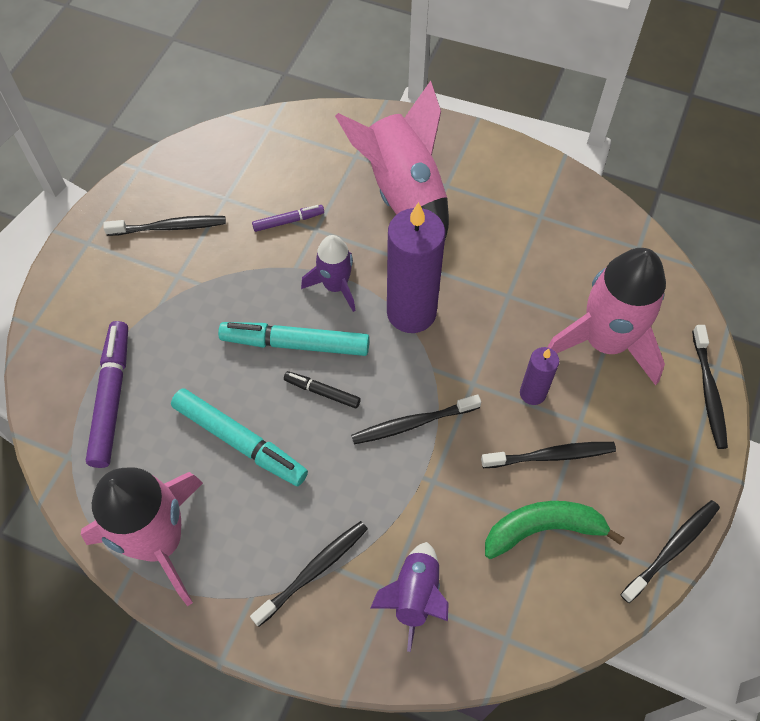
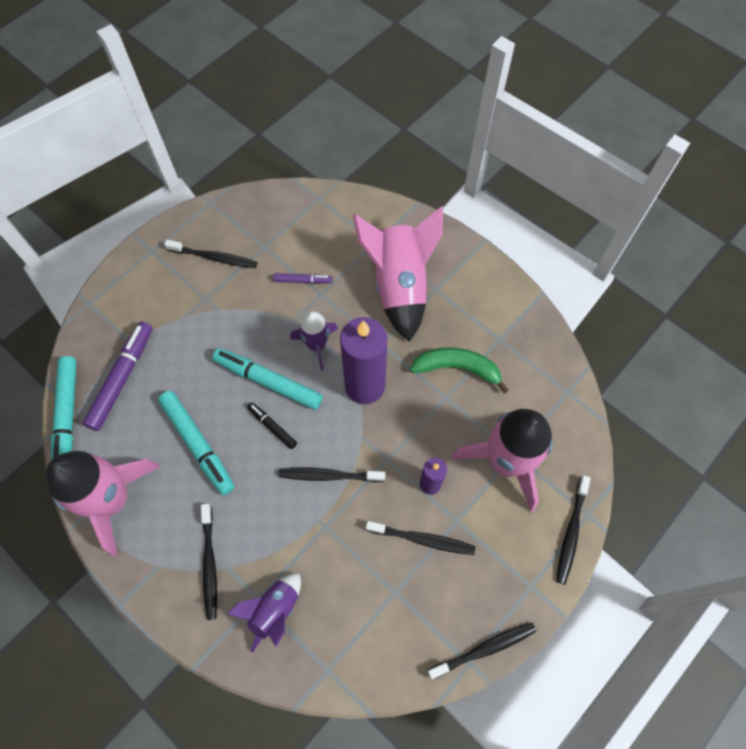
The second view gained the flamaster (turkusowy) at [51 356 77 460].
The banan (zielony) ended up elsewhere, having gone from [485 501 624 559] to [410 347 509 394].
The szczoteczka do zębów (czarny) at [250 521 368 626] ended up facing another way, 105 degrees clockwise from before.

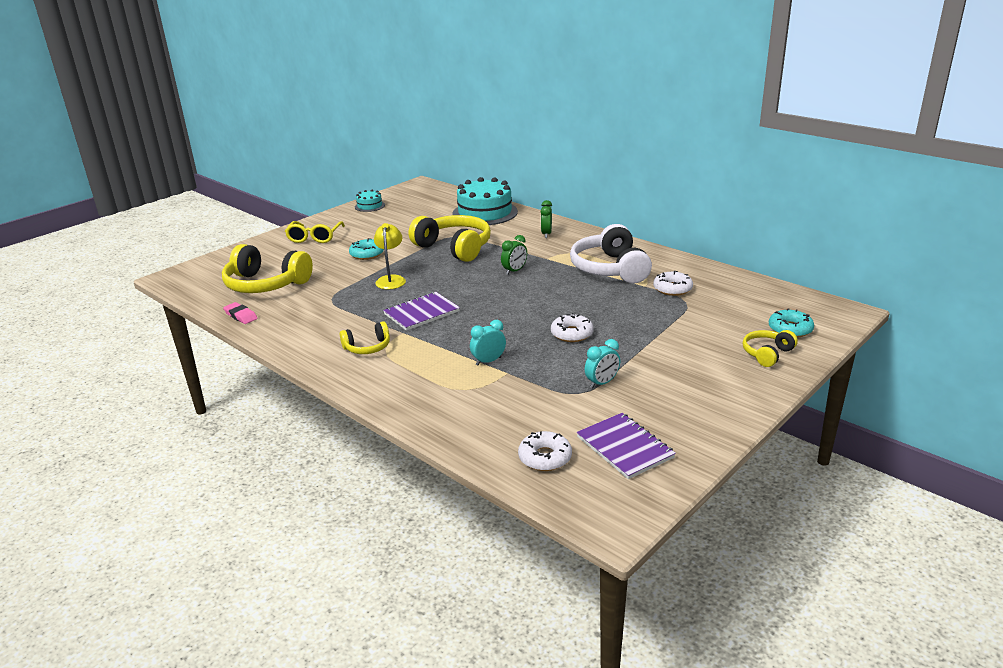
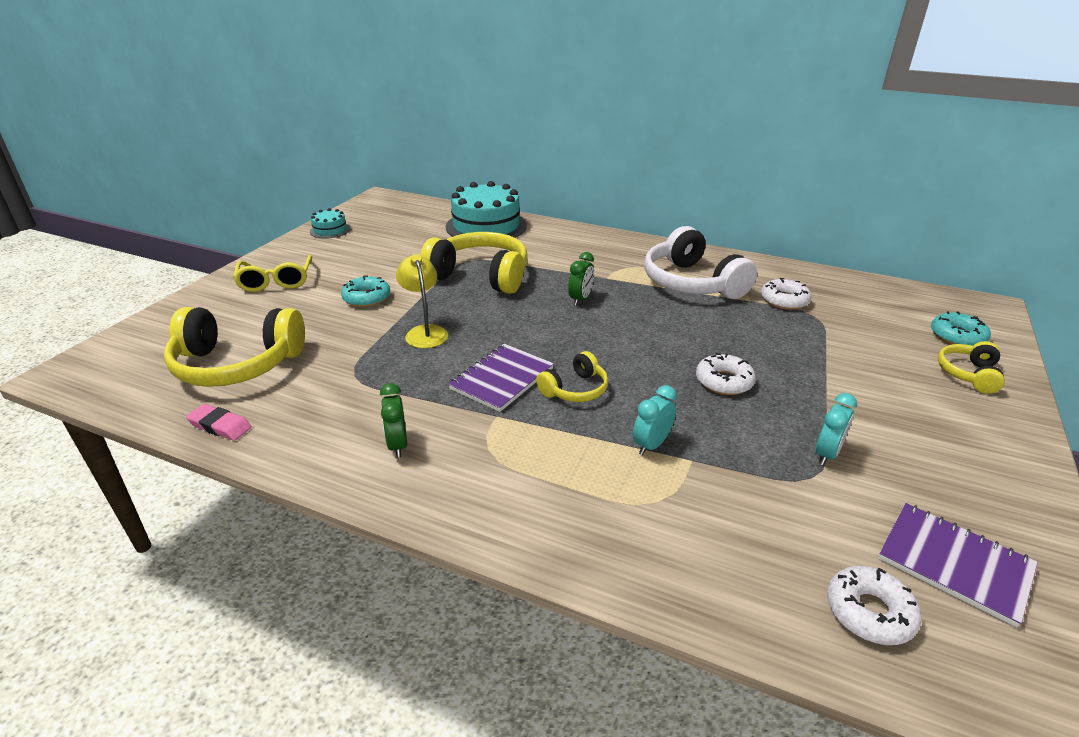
The słuchawki (żółty) ended up elsewhere, having gone from [340 321 390 354] to [536 351 608 402].
The budzik (zielony) ended up elsewhere, having gone from [540 200 552 238] to [380 383 407 458].

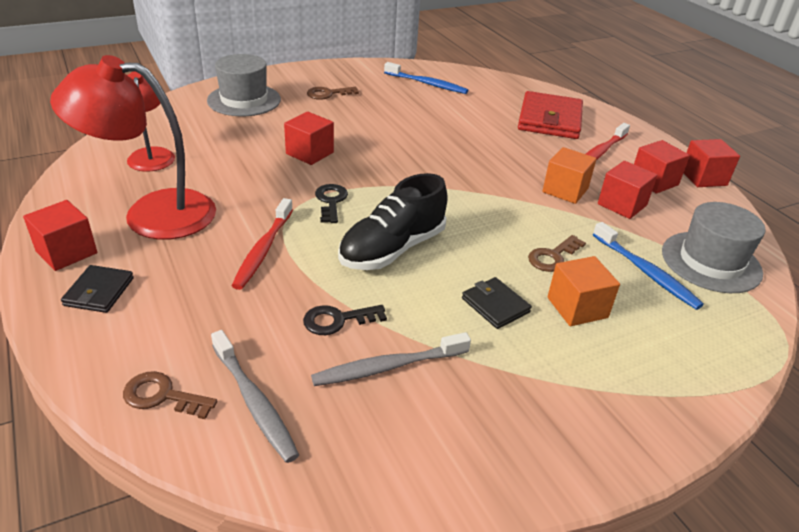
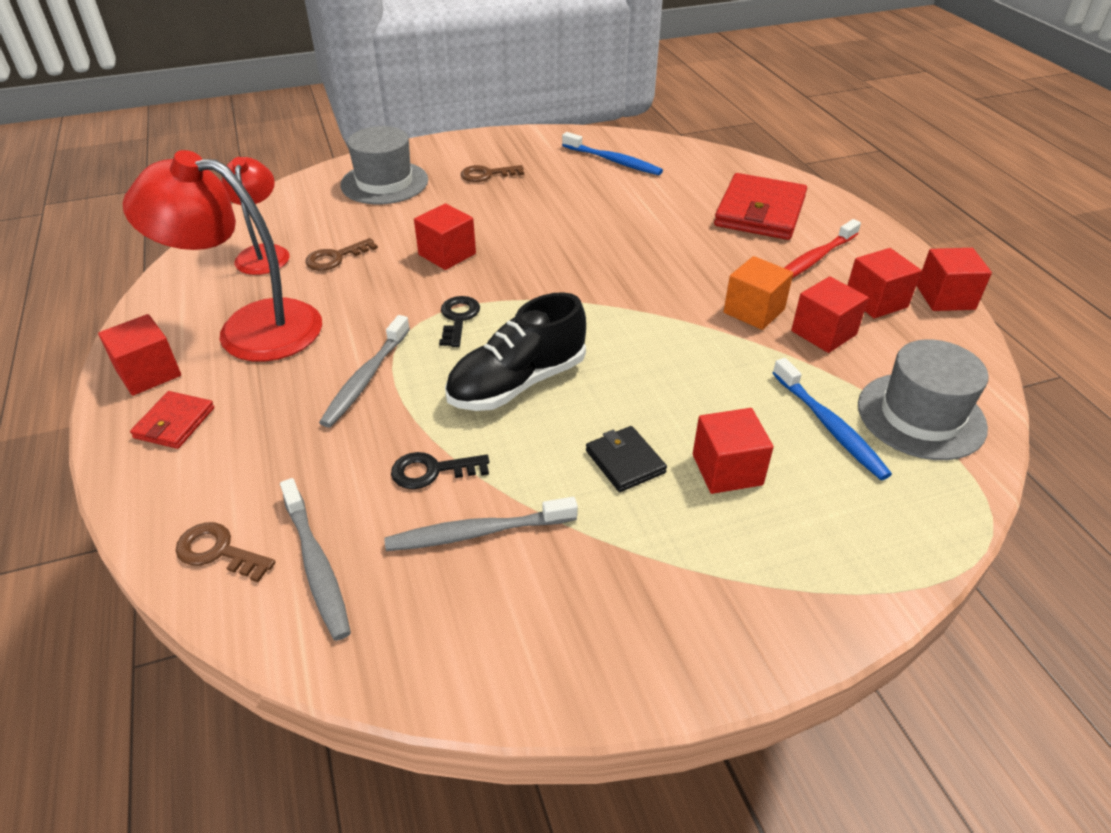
The klucz (brązowy) ended up elsewhere, having gone from [528 235 586 272] to [306 238 378 271].
What was the portfel (czarny) at [61 265 134 313] turned into the portfel (czerwony) at [130 391 215 449].
What was the szczoteczka do zębów (czerwony) at [232 198 293 290] turned into the szczoteczka do zębów (szary) at [319 315 410 427].
What was the sześcian (pomarańczowy) at [547 256 620 326] turned into the sześcian (czerwony) at [693 408 774 494].

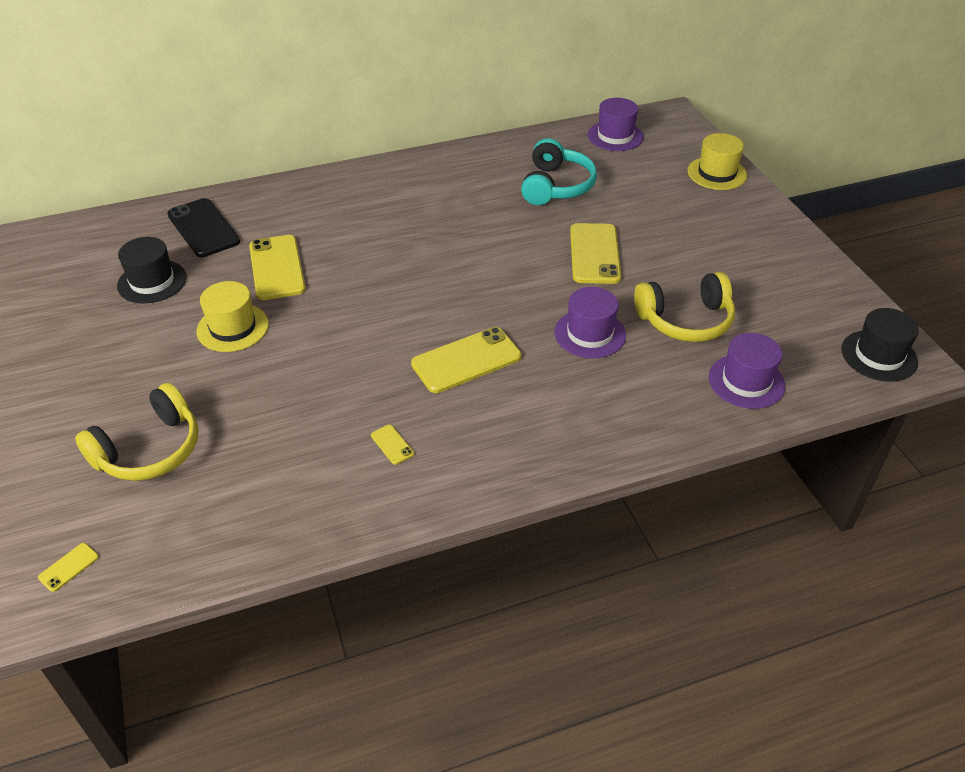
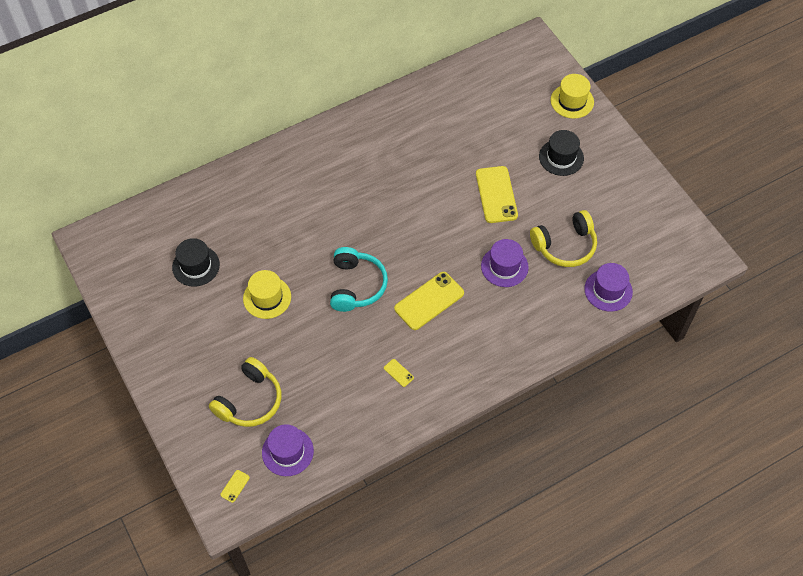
The second view lost the telefon (czarny) at [167 198 240 257].
The second view lost the telefon (żółty) at [249 235 306 300].
The słuchawki (turkusowy) ended up elsewhere, having gone from [521 138 597 205] to [330 247 388 312].
The kapelusz (fioletowy) ended up elsewhere, having gone from [588 98 644 151] to [262 424 314 476].
The kapelusz (czarny) ended up elsewhere, having gone from [842 308 919 382] to [539 130 584 176].

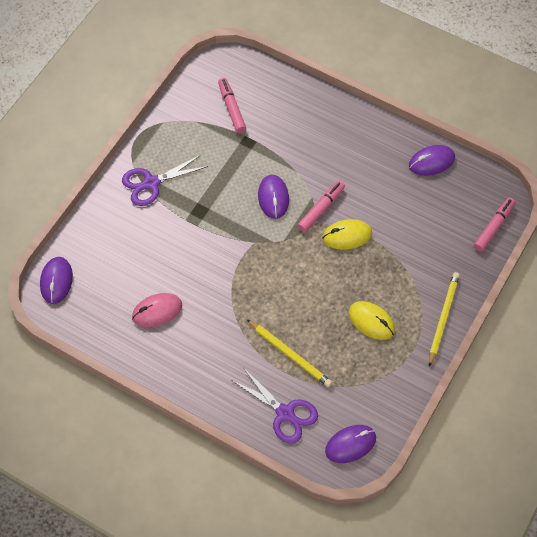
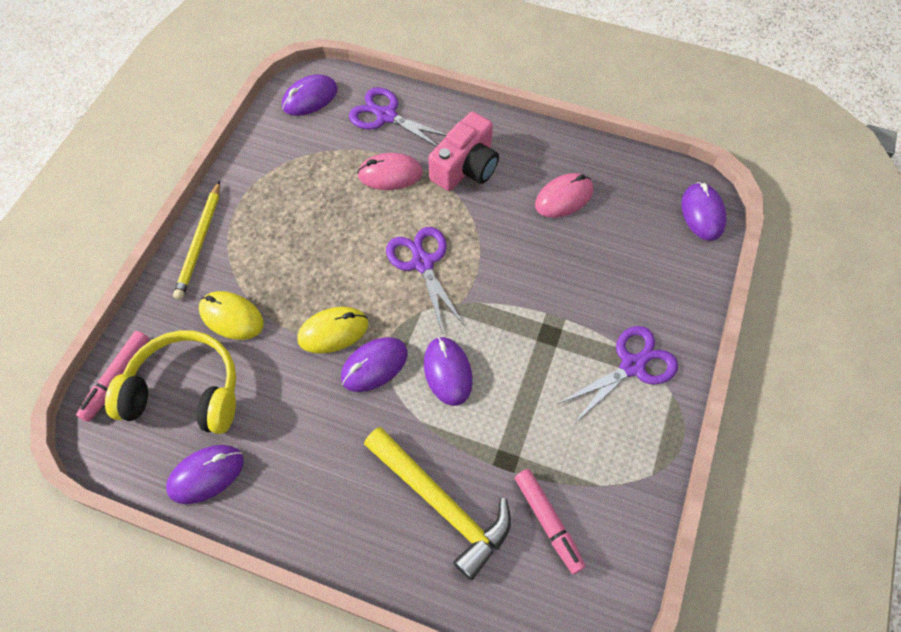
The second view gained the słuchawki (żółty) at [105 330 236 434].
The second view gained the młotek (żółty) at [364 427 511 581].
The second view gained the nożyczki (fioletowy) at [386 227 465 334].
The second view gained the aparat fotograficzny (różowy) at [428 112 499 191].
The myszka (żółty) ended up elsewhere, having gone from [348 301 395 340] to [199 291 264 340].
Where the ołówek (żółty) stood at [247 319 332 387], the myszka (różowy) came to stand at [357 153 423 190].
Where the flamaster (różowy) stood at [297 181 345 232], the myszka (fioletowy) came to stand at [341 337 408 392].

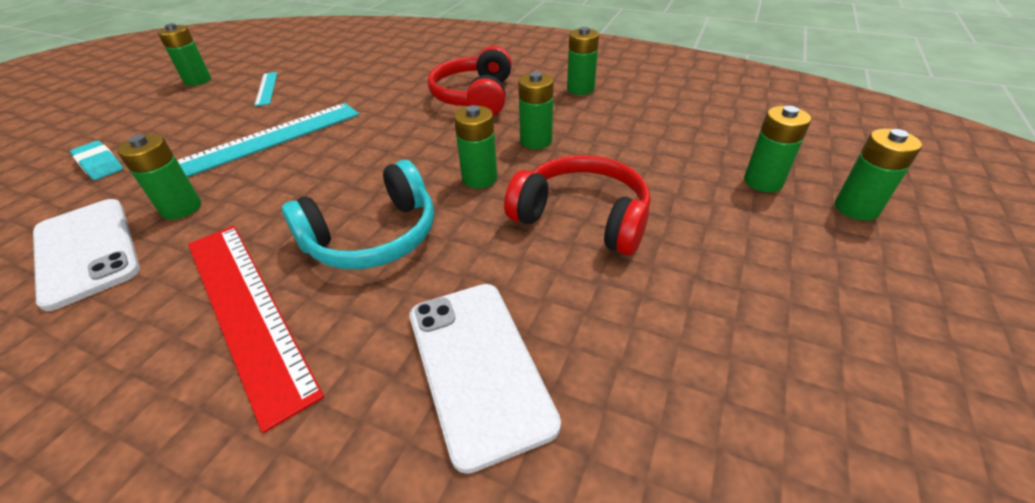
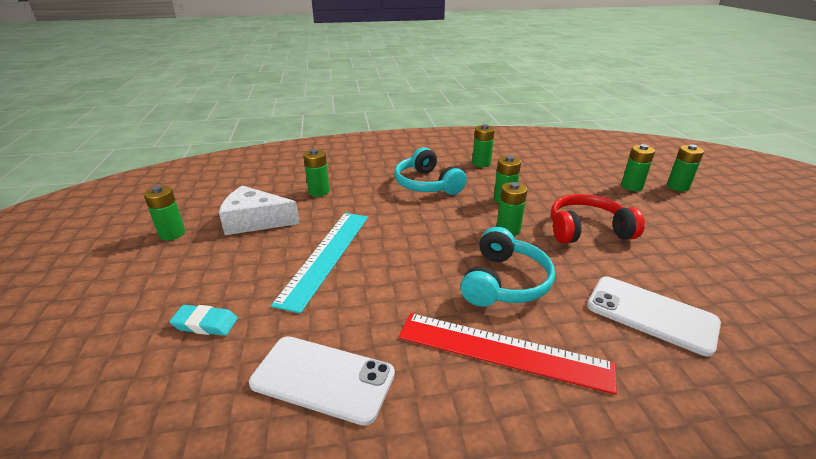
The bateria (zielony) ended up elsewhere, having gone from [117 134 201 219] to [303 149 330 197].
Where the linijka (turkusowy) stood at [254 72 278 106], the ser (biały) came to stand at [219 185 300 235].
What was the słuchawki (czerwony) at [428 46 512 116] turned into the słuchawki (turkusowy) at [394 147 467 195].

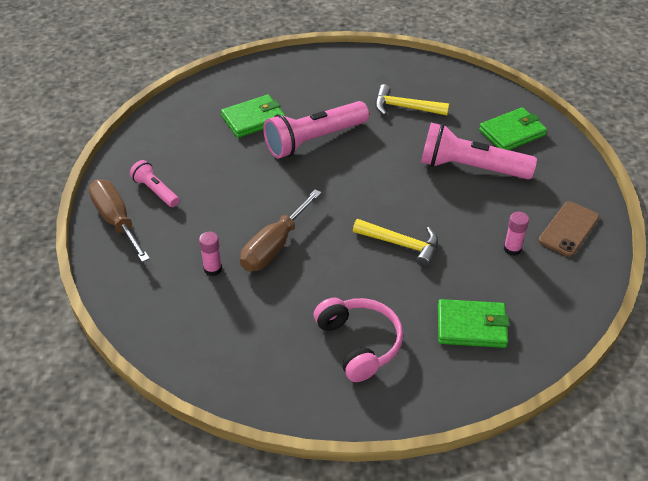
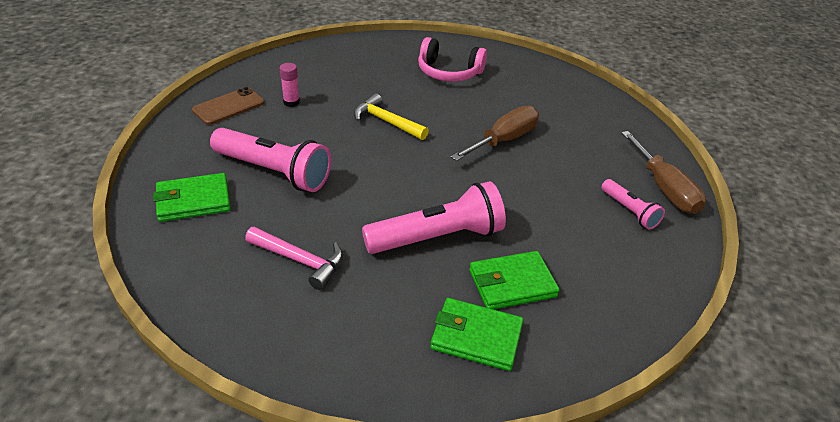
The second view lost the klej w sztyfcie (różowy) at [199 232 222 276].
The portfel (zielony) ended up elsewhere, having gone from [438 299 509 348] to [430 298 524 371].
What was the młotek (żółty) at [375 84 449 115] turned into the młotek (różowy) at [245 227 343 290].
The słuchawki (różowy) at [314 298 403 382] ended up facing another way, 60 degrees counterclockwise from before.

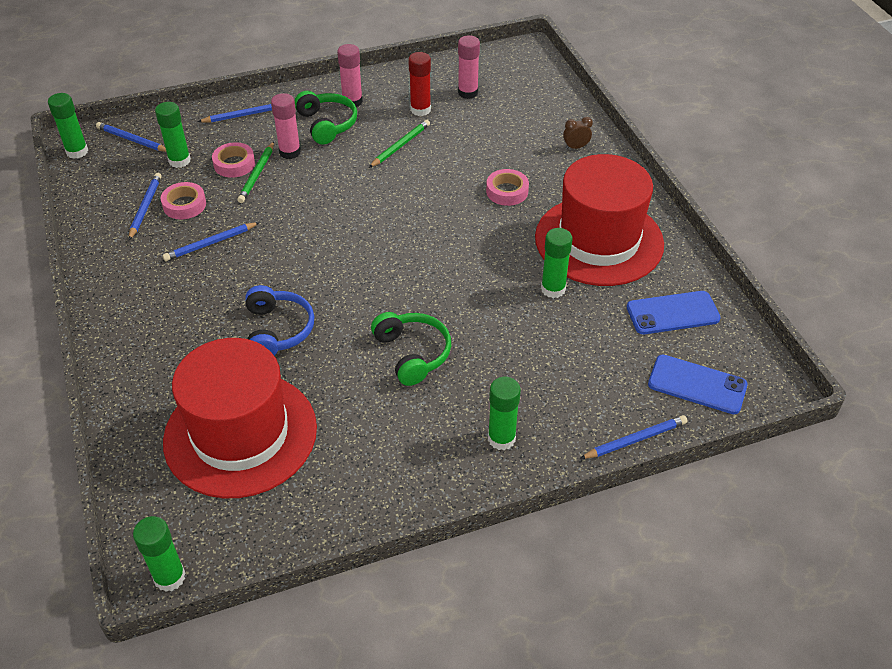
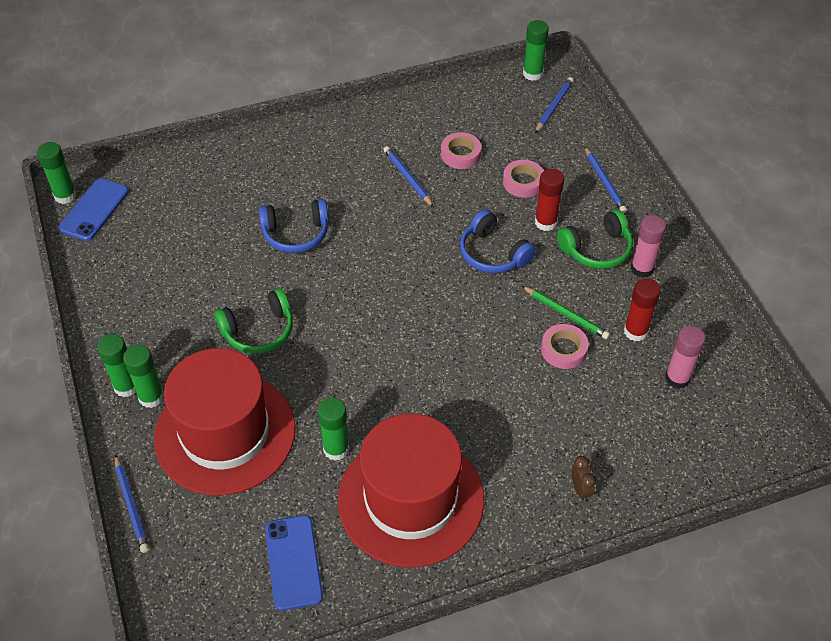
The second view lost the ołówek (niebieski) at [129 173 162 240].
The second view lost the ołówek (zielony) at [237 142 274 203].
The second view gained the słuchawki (niebieski) at [460 209 536 273].
The klej w sztyfcie (zielony) ended up elsewhere, having gone from [155 102 191 168] to [97 334 136 397].
The kapelusz (czerwony) ended up elsewhere, having gone from [163 338 317 498] to [154 348 296 496].
The taśma klejąca (różowy) ended up elsewhere, having gone from [486 169 529 206] to [541 324 589 369].
The telefon (niebieski) ended up elsewhere, having gone from [648 355 748 414] to [58 178 129 241].
What was the klej w sztyfcie (różowy) at [271 93 301 159] turned into the klej w sztyfcie (czerwony) at [535 169 564 231].

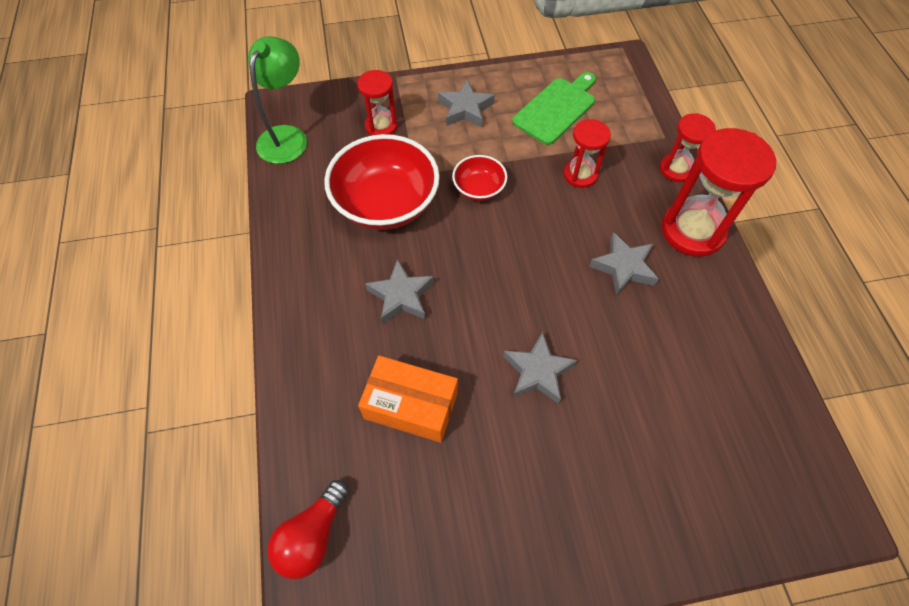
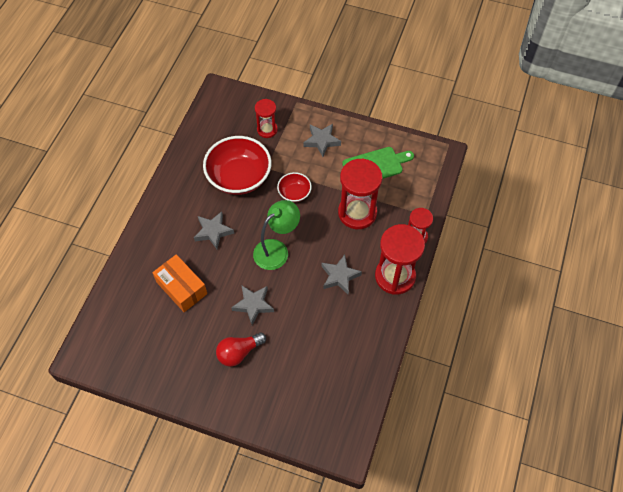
The lampka (zielony) ended up elsewhere, having gone from [248 36 307 164] to [253 200 300 270].
The żarówka (czerwony) ended up elsewhere, having gone from [267 480 349 579] to [216 332 266 367].
The size of the klepsydra (czerwony) at [564 119 611 188] changed by a factor of 1.76.

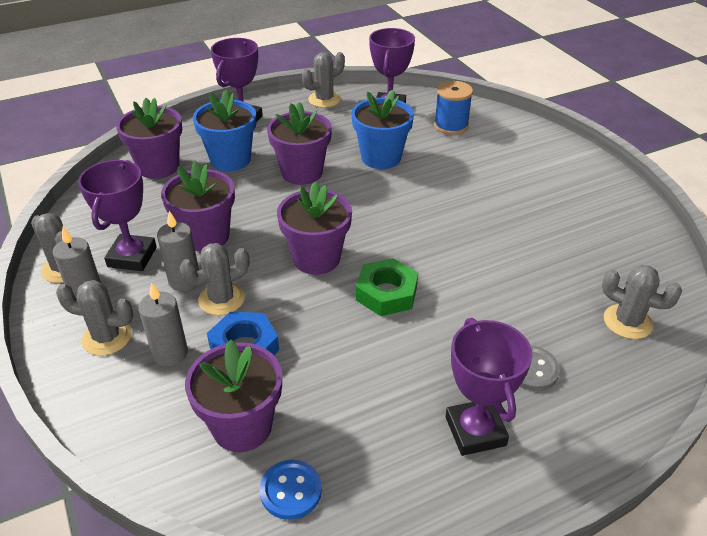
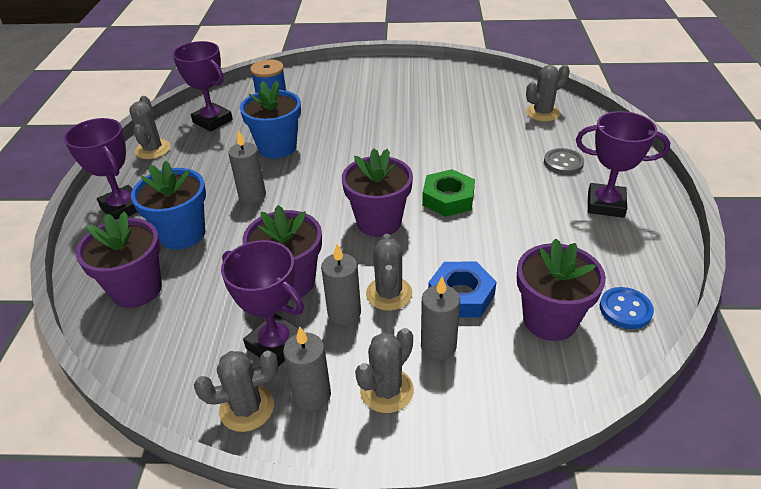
Where the doniczka (fioletowy) stood at [267 102 332 185], the świeca (szary) came to stand at [228 130 266 204].

